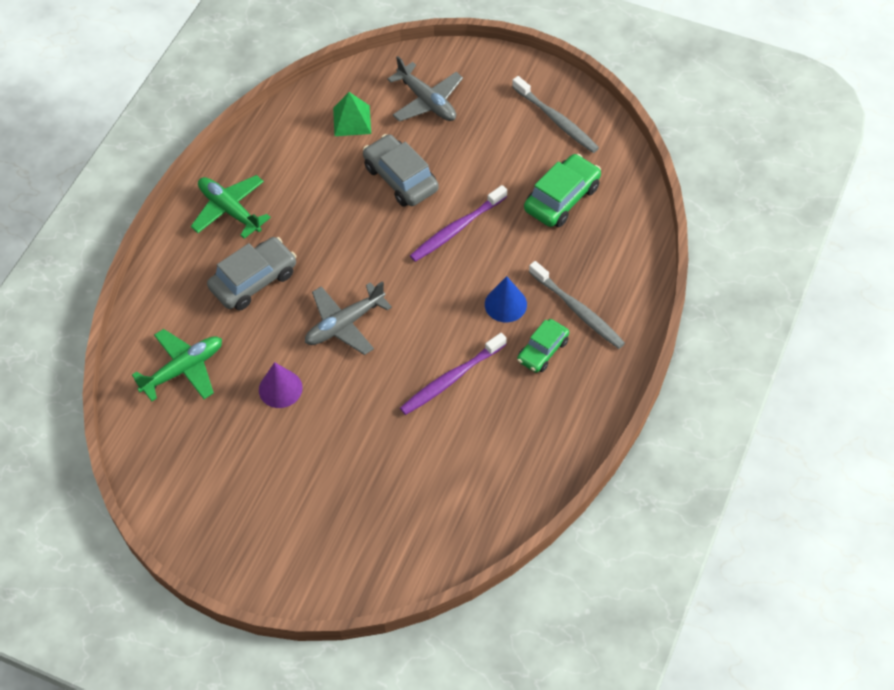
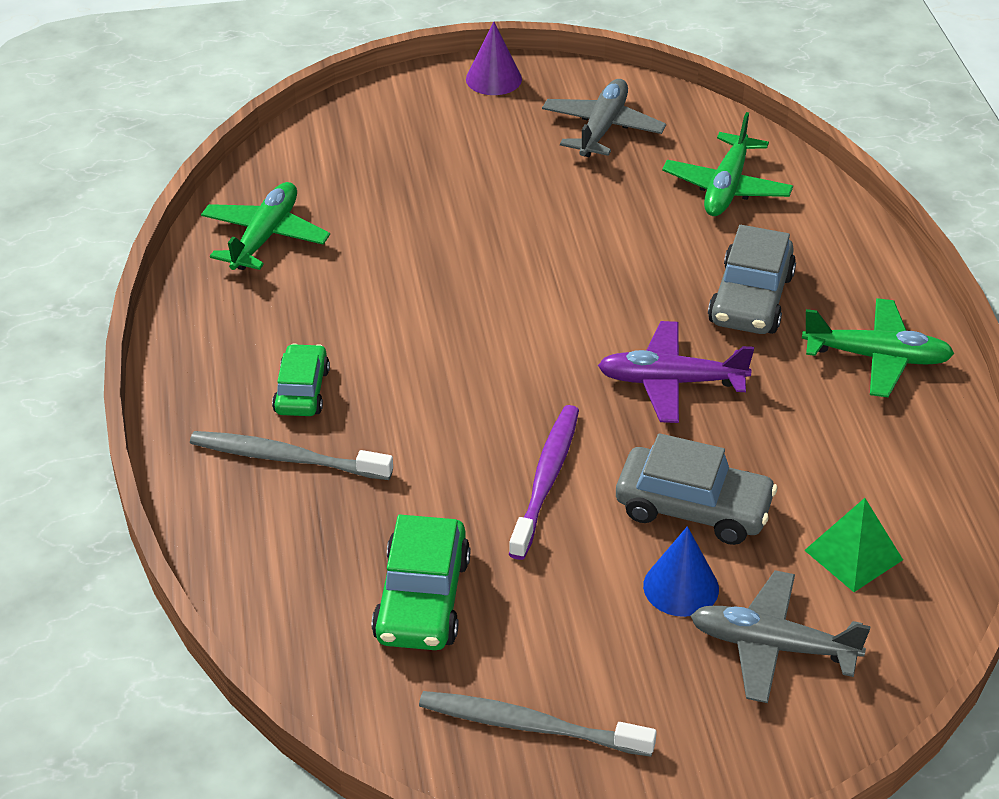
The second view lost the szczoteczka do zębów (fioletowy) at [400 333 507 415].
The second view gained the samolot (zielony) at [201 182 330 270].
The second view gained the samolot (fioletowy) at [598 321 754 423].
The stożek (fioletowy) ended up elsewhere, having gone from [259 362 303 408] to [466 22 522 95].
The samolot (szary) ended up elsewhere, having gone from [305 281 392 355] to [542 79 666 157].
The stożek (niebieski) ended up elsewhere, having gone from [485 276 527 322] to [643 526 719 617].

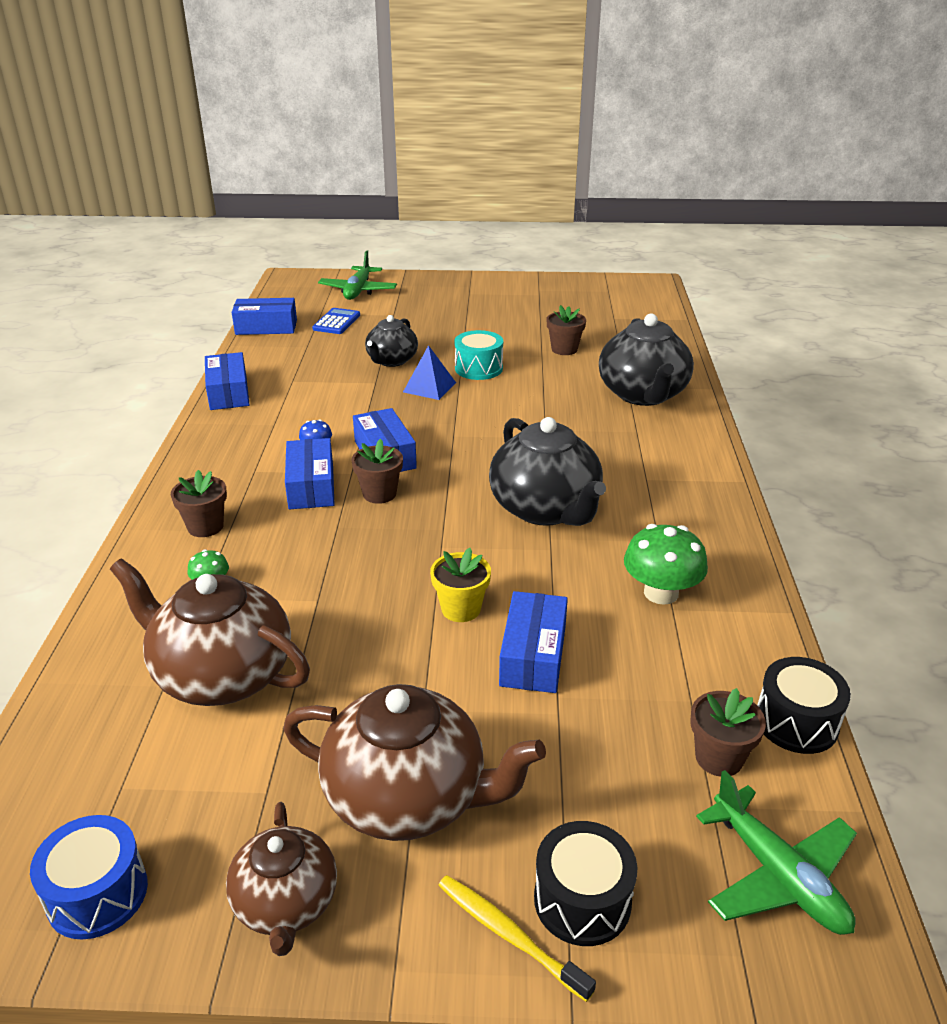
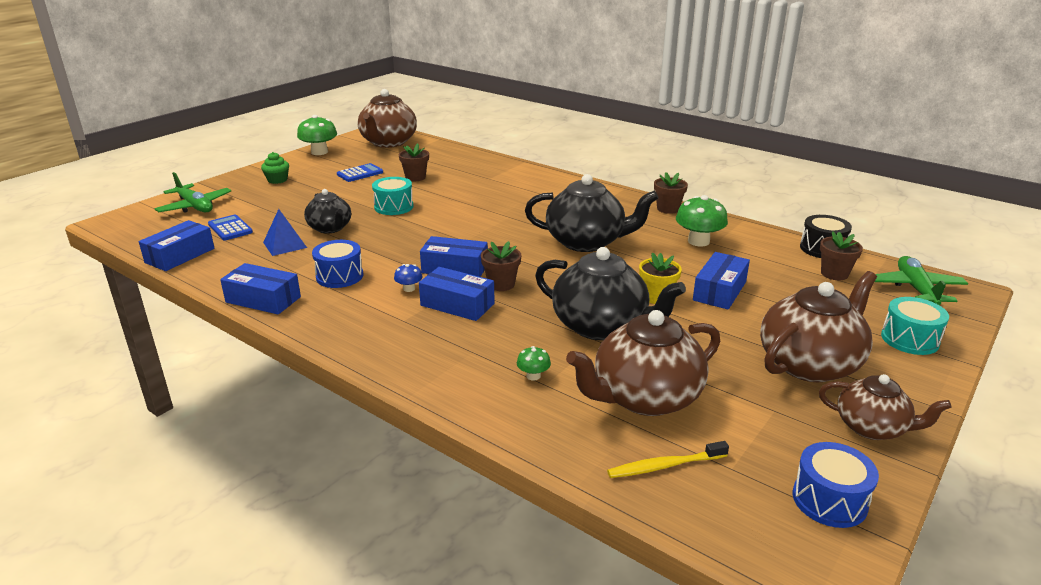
The second view gained the muffinka (zielony) at [261 152 289 184].
The second view gained the grzyb (zielony) at [297 115 337 155].
The second view gained the bęben (niebieski) at [312 240 363 288].
The second view gained the kalkulator (niebieski) at [337 163 383 182].
The second view gained the imbryk (brązowy) at [358 89 417 148].
The doniczka (brązowy) ended up elsewhere, having gone from [171 470 227 537] to [654 172 688 214].
The piramida (niebieski) ended up elsewhere, having gone from [403 345 456 400] to [263 209 307 256].
The szczoteczka do zębów (żółty) ended up elsewhere, having gone from [438 875 596 1002] to [607 441 729 478].
The imbryk (czarny) ended up elsewhere, having gone from [599 313 694 406] to [535 247 686 340].
What was the bęben (czarny) at [534 821 638 946] turned into the bęben (turkusowy) at [881 297 949 355].
The pudełko (niebieski) at [499 591 568 693] ended up facing another way, 75 degrees clockwise from before.
The samolot (zielony) at [696 770 857 935] ended up facing another way, 90 degrees counterclockwise from before.

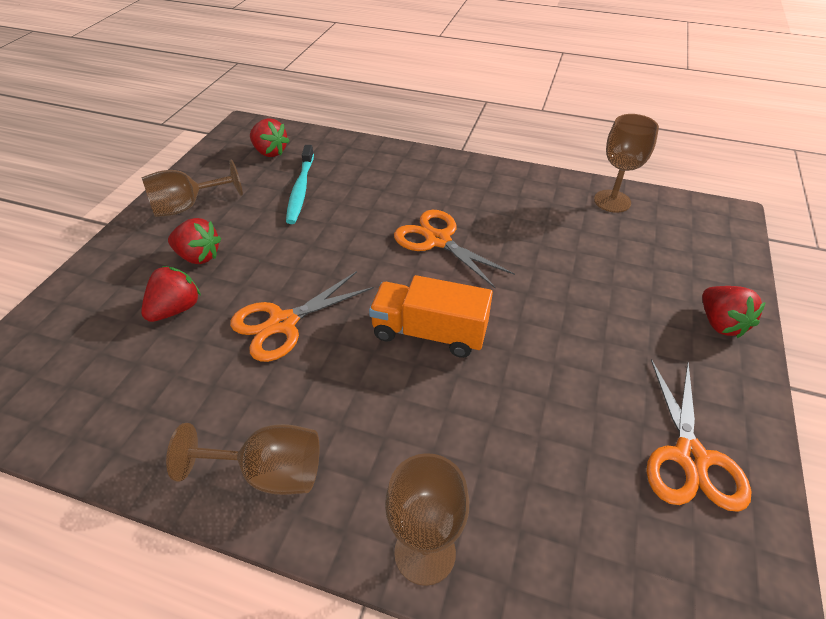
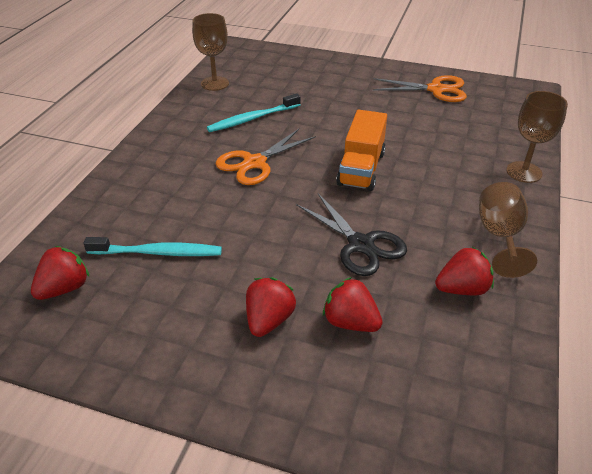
The second view lost the kielich (brązowy) at [141 160 243 217].
The second view gained the szczoteczka do zębów (turkusowy) at [207 93 301 132].
The truskawka (czerwony) ended up elsewhere, having gone from [702 286 766 338] to [435 247 494 295].
What was the nożyczki (pomarańczowy) at [230 271 374 362] turned into the nożyczki (czarny) at [296 193 407 276].

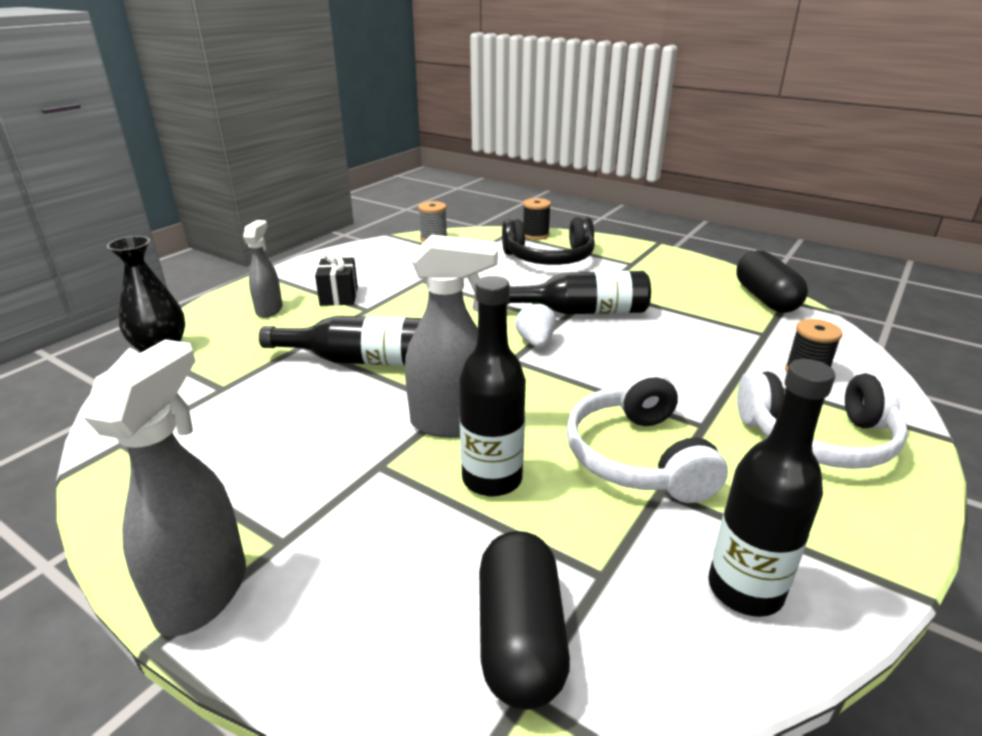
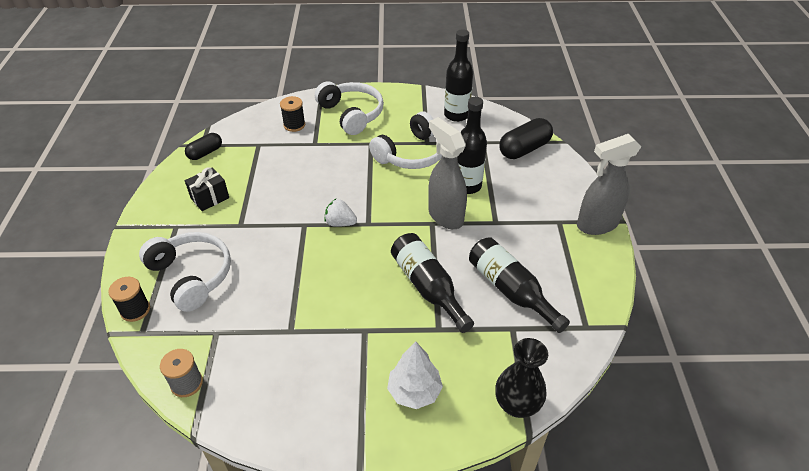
The prezent (czarny) ended up elsewhere, having gone from [315 252 358 306] to [185 167 229 211].
The butelka (czarny) ended up elsewhere, having gone from [507 271 651 314] to [469 237 570 333].
Where the spryskiwacz (szary) stood at [243 220 283 318], the drzewko (biały) came to stand at [387 341 443 409].
What was the słuchawki (czarny) at [502 217 595 265] turned into the słuchawki (biały) at [139 232 231 312].
The truskawka (biały) at [515 302 556 348] ended up facing another way, 60 degrees clockwise from before.
The size of the kapsułka (czarny) at [737 250 808 313] changed by a factor of 0.63.

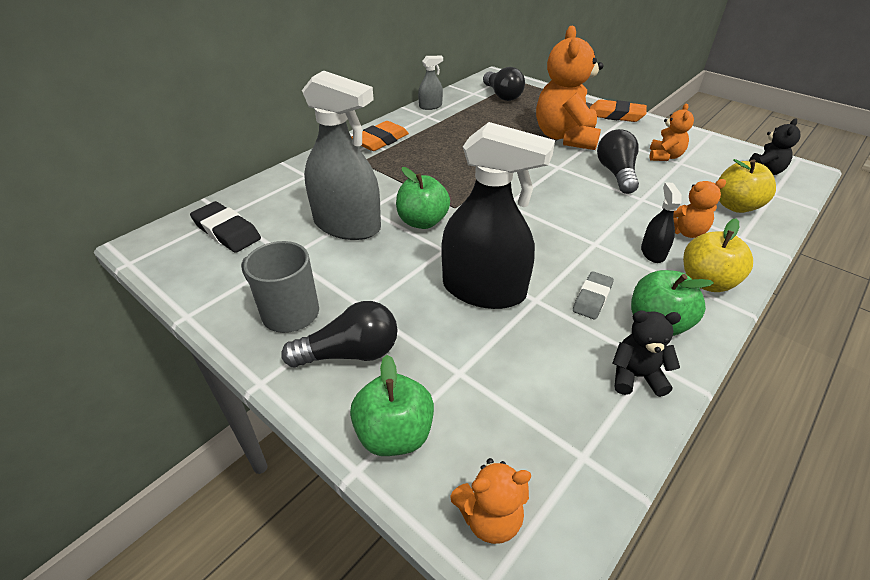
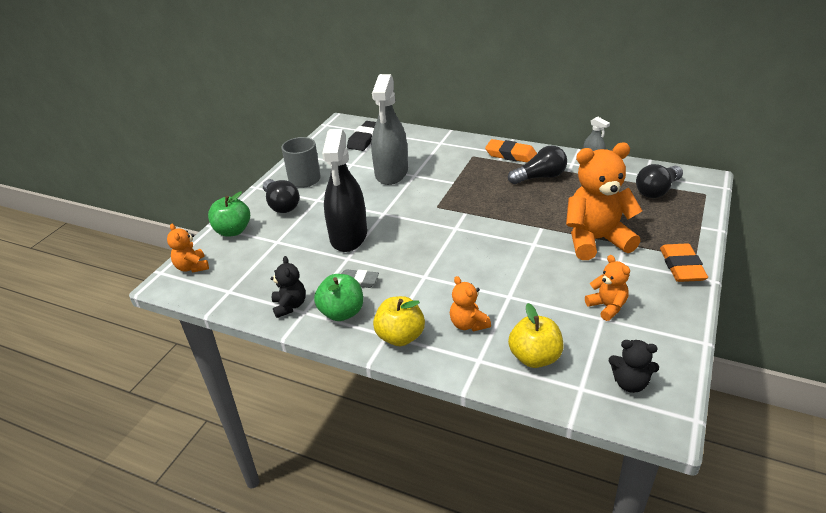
The second view lost the jabłko (zielony) at [396 167 450 229].
The second view lost the spryskiwacz (czarny) at [641 182 682 263].
The żarówka (czarny) ended up elsewhere, having gone from [597 129 639 194] to [508 146 567 184].
The miś (pomarańczowy) at [650 104 694 161] ended up facing another way, 120 degrees counterclockwise from before.

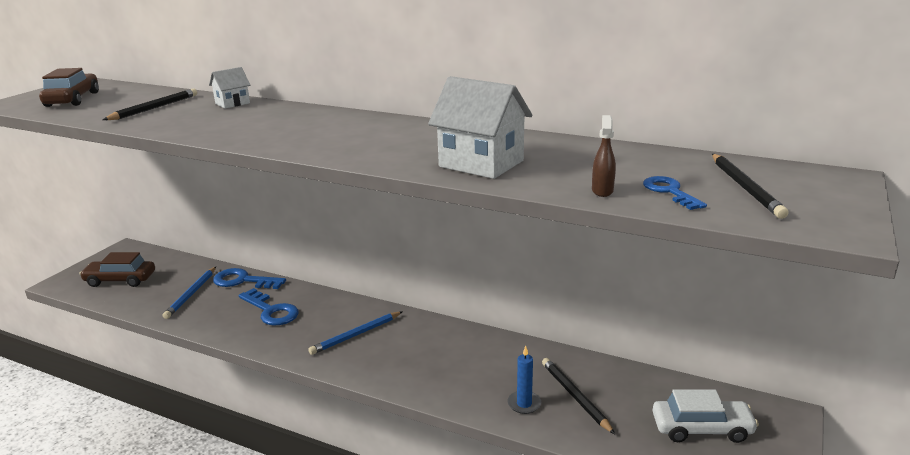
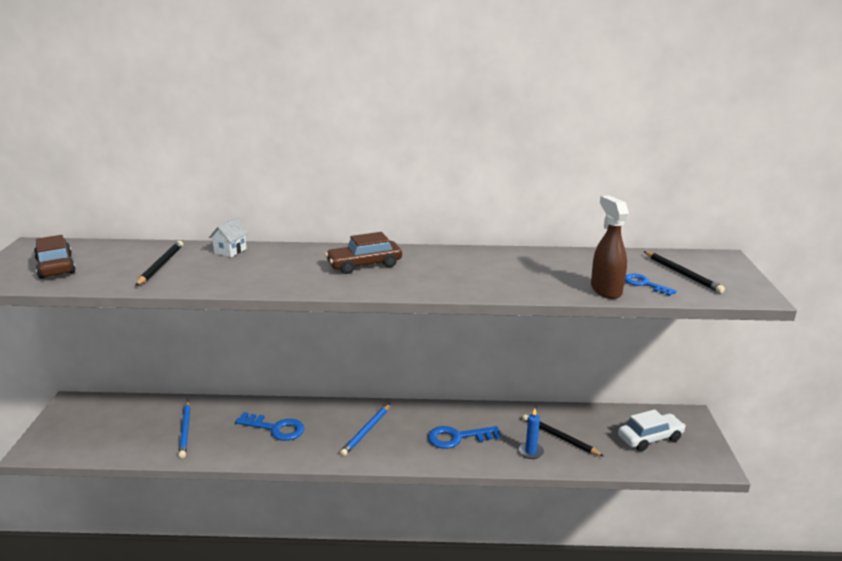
The second view lost the domek (biały) at [428 76 532 179].
The samochód (brązowy) ended up elsewhere, having gone from [79 252 155 287] to [325 232 402 274].
The klucz (niebieski) ended up elsewhere, having gone from [213 268 286 289] to [428 426 501 449].
The size of the spryskiwacz (brązowy) at [592 115 616 197] changed by a factor of 1.83.

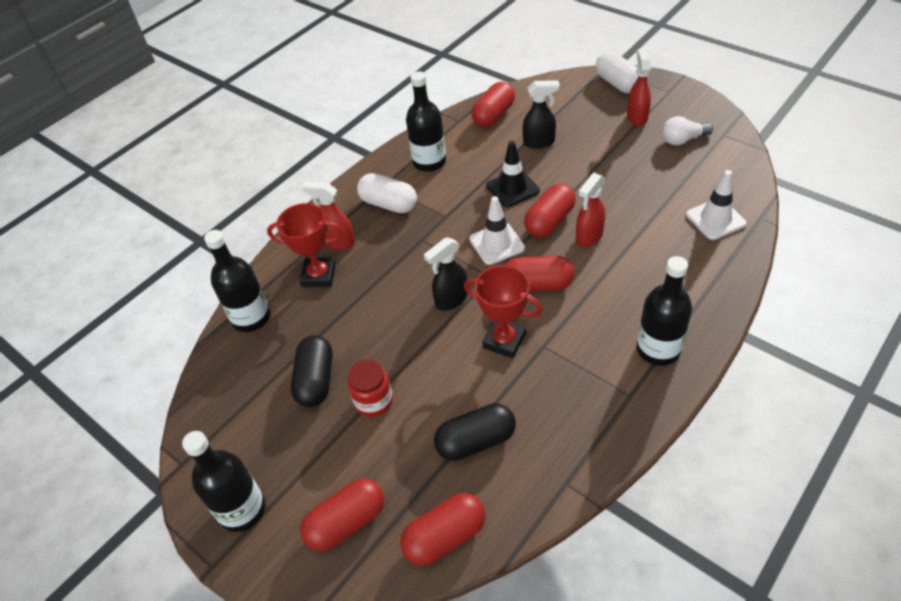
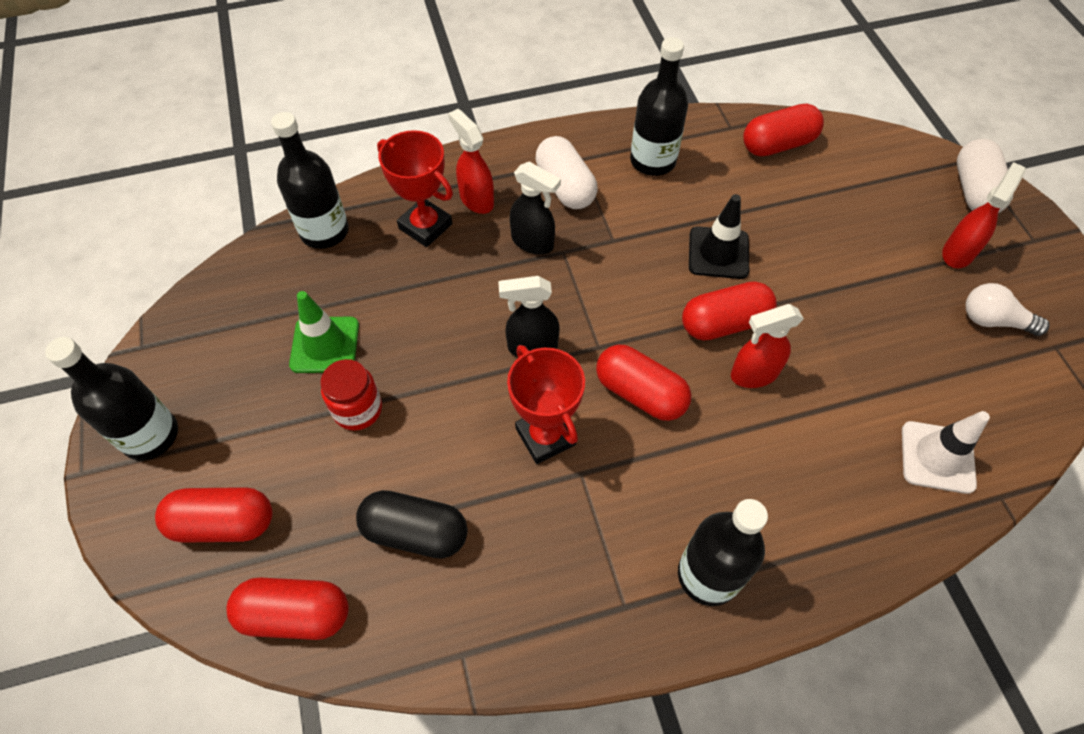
The second view lost the pachołek (biały) at [469 196 525 265].
The spryskiwacz (czarny) ended up elsewhere, having gone from [523 80 560 149] to [510 162 561 255].
Where the kapsułka (czarny) stood at [291 335 333 407], the pachołek (zielony) came to stand at [289 291 359 373].

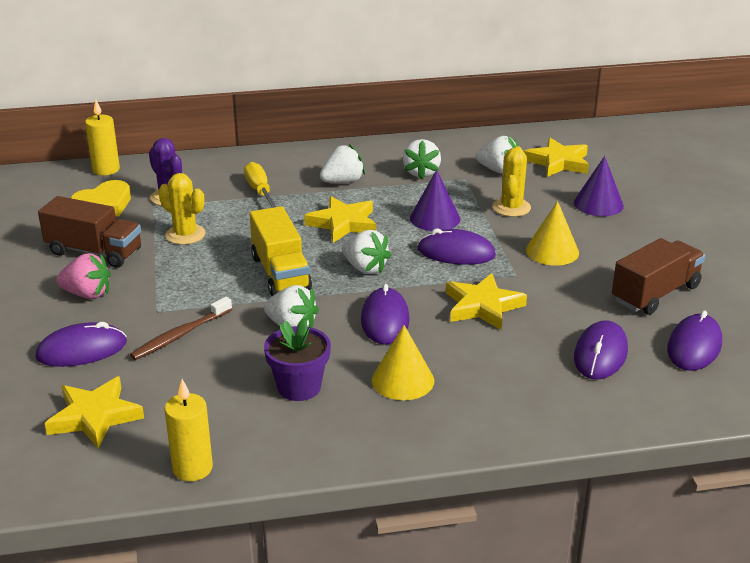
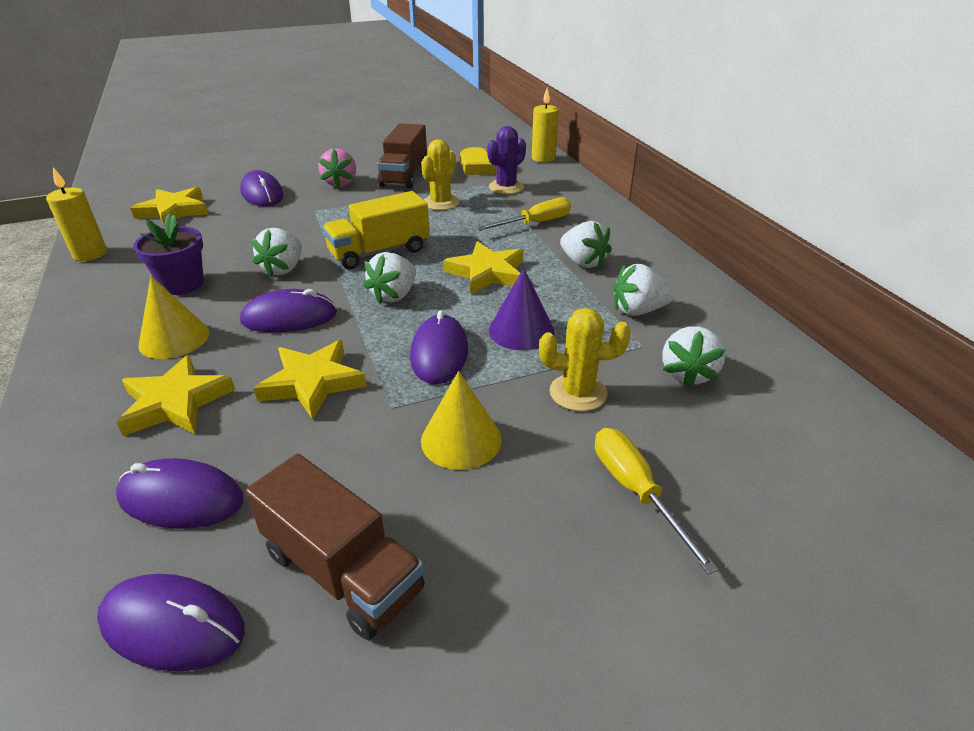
The second view lost the szczoteczka do zębów (brązowy) at [130 297 232 360].
The gwiazda (żółty) ended up elsewhere, having gone from [524 138 589 177] to [117 355 235 436].
Where the stożek (fioletowy) stood at [574 156 624 216], the śrubokręt (żółty) came to stand at [595 428 719 574].

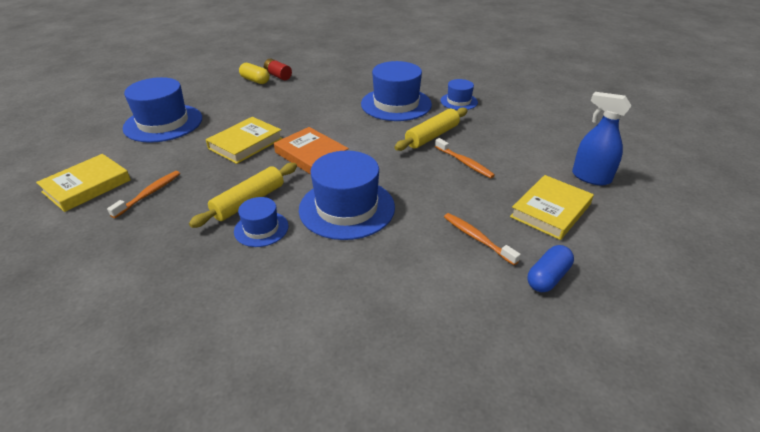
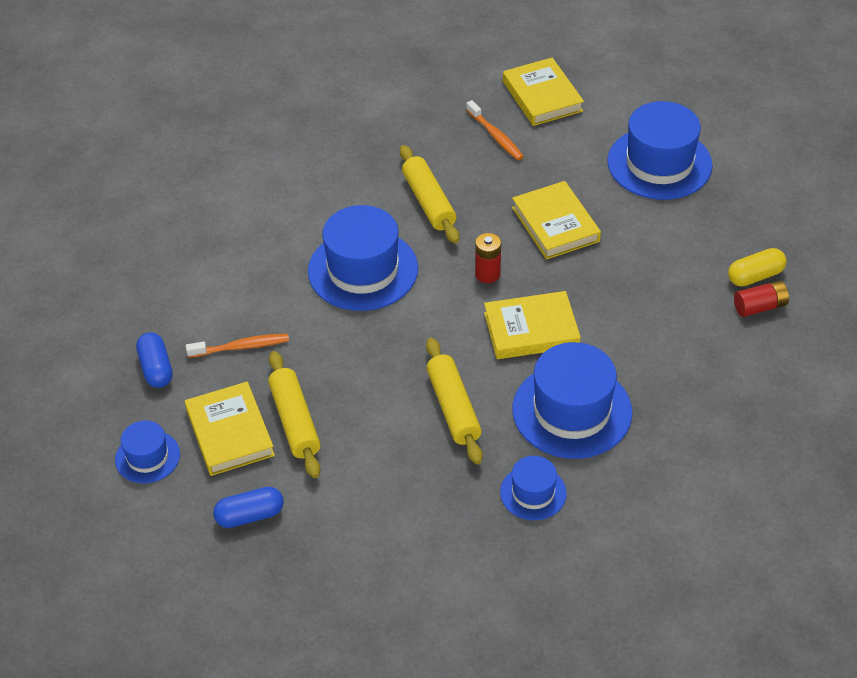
The second view lost the szczoteczka do zębów (pomarańczowy) at [435 138 495 178].
The second view gained the wałek do ciasta (żółty) at [268 351 321 478].
The second view gained the książka (żółty) at [484 291 581 359].
The kapelusz (niebieski) ended up elsewhere, having gone from [234 197 289 247] to [115 420 180 483].
Where the książka (pomarańczowy) stood at [274 127 349 175], the bateria (czerwony) came to stand at [475 233 501 283].
Where the spryskiwacz (niebieski) stood at [572 92 631 185], the kapsułka (niebieski) came to stand at [213 487 284 528].

